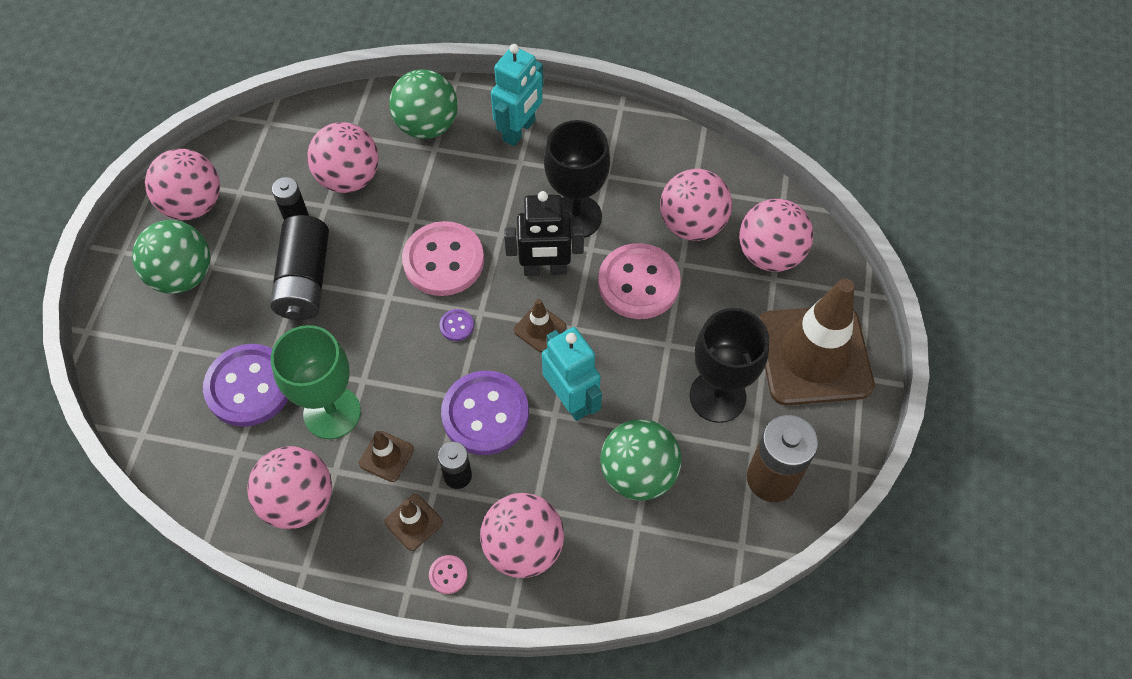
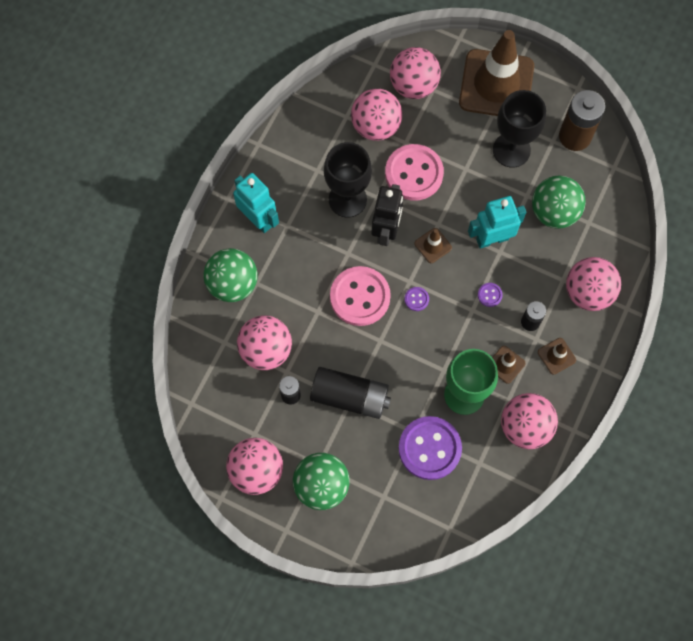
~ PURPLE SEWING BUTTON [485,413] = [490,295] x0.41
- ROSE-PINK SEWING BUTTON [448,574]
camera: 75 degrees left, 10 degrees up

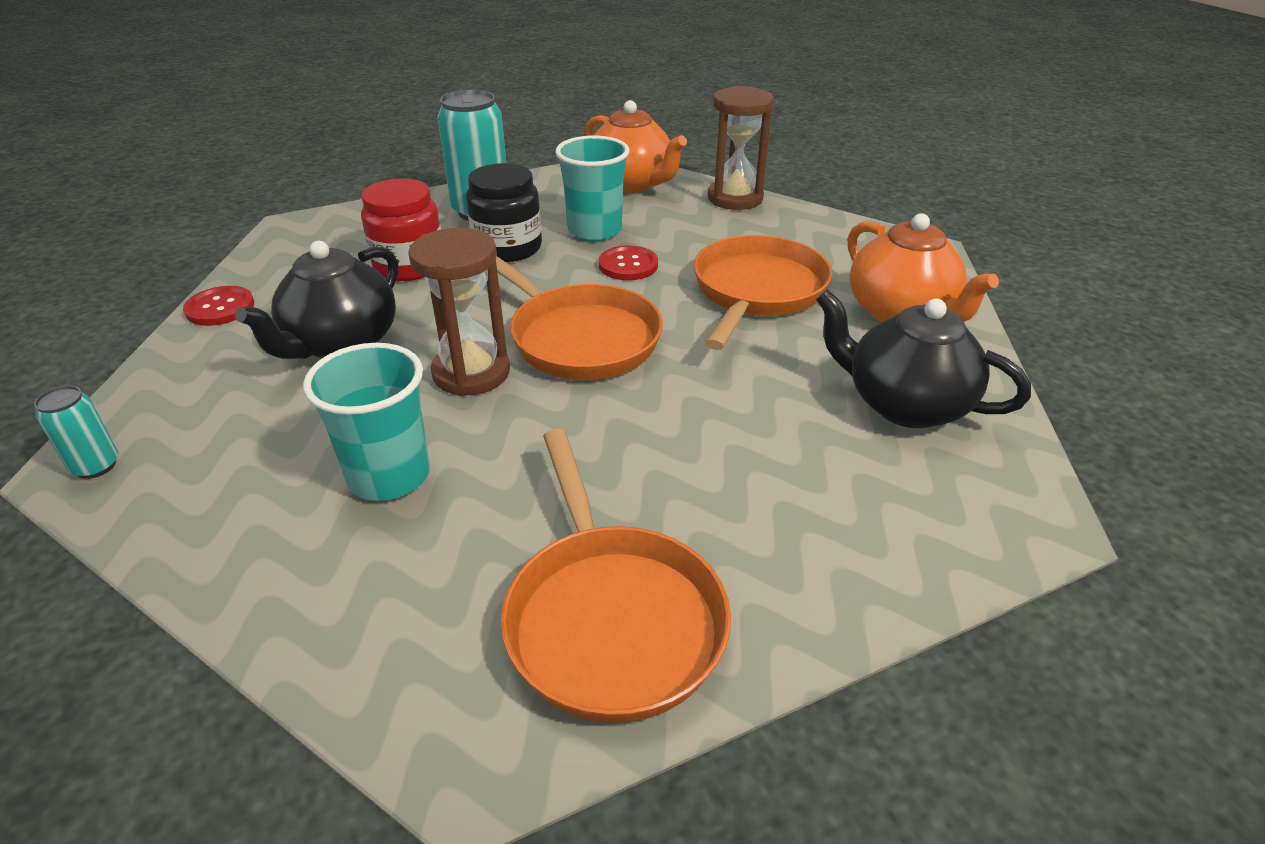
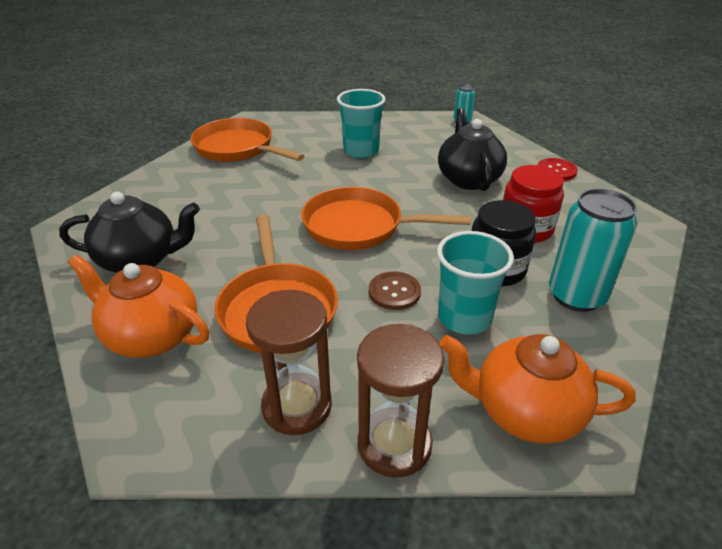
~ DARK BROWN HOURGLASS [459,312] to [289,362]
~ SCARLET SEWING BUTTON [628,263] to DARK BROWN SEWING BUTTON [395,290]
camera: 145 degrees right, 0 degrees up

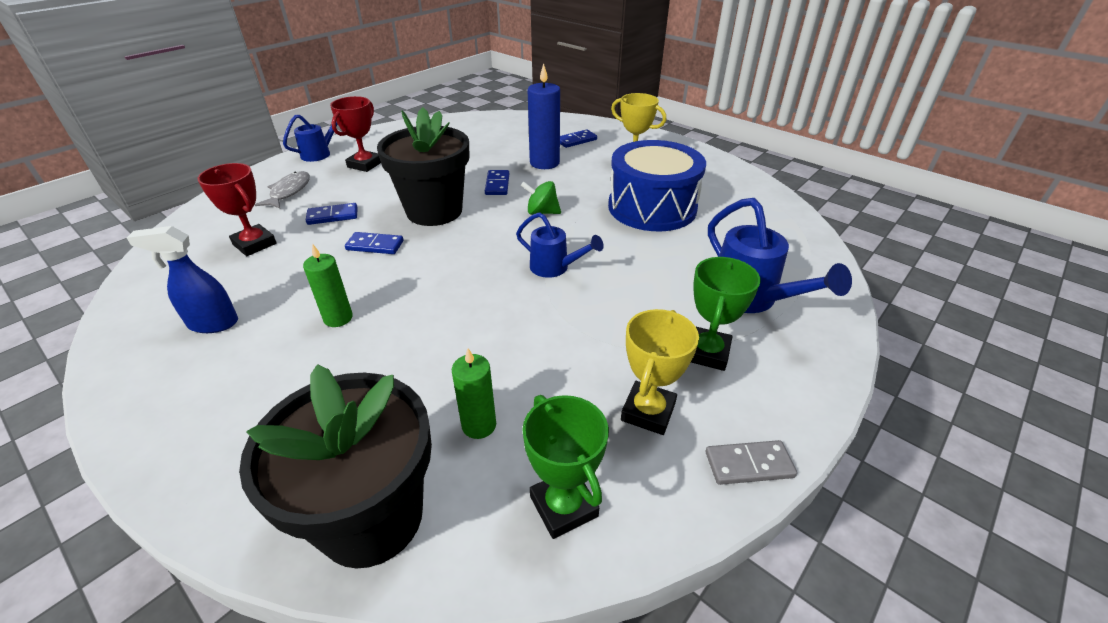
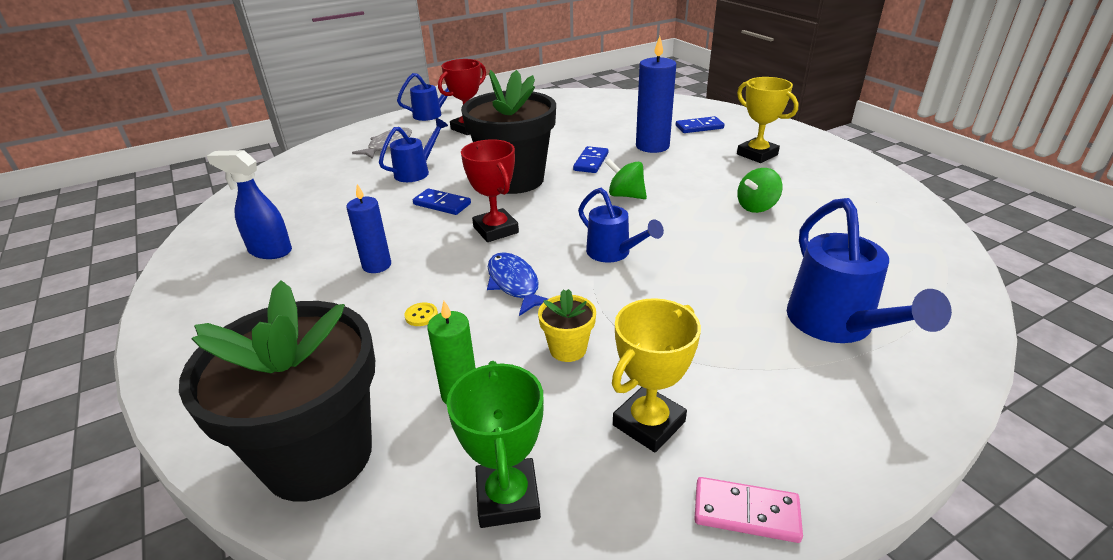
~ BLUE DRUM [657,185] to GREEN SPINNING TOP [760,190]
~ SCARLET TROPHY [237,209] to [490,190]
~ BLUE DOMINO TILE [331,214] to BLUE WATERING CAN [413,150]
~ GREEN CANDLE [328,285] to BLUE CANDLE [368,228]
- GREEN TROPHY [726,314]
~ ASH-GREY DOMINO TILE [751,462] to ROSE-PINK DOMINO TILE [748,510]
+ BLUE FISH [517,284]
+ BRIGHT YELLOW PLANT POT [567,325]
+ BRIGHT YELLOW SEWING BUTTON [421,314]
camera: 20 degrees right, 5 degrees down

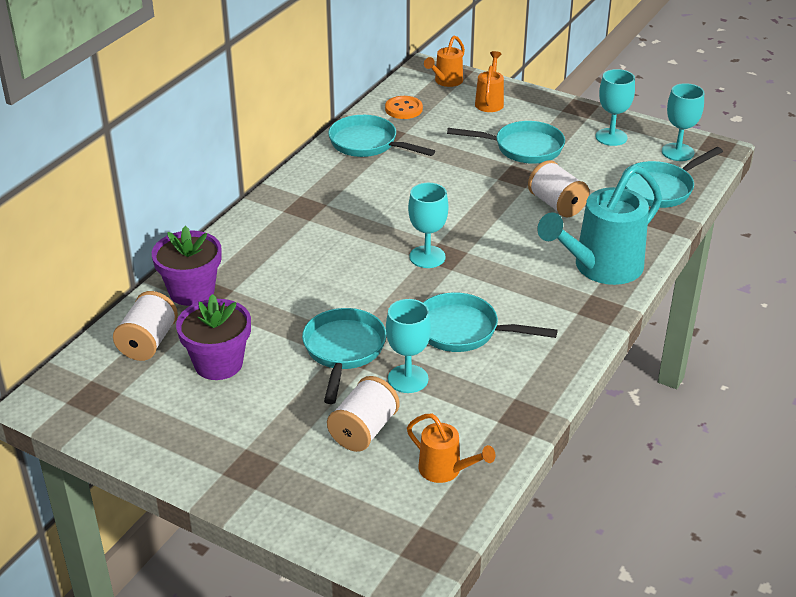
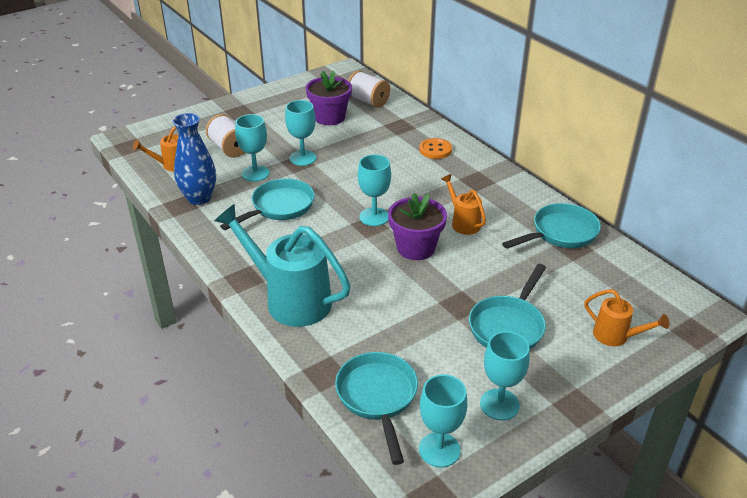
~ BRIGHT ORANGE WATERING CAN [444,61] to [463,204]
~ BRIGHT ORANGE SEWING BUTTON [404,107] to [435,148]
- WHITE REEL OF THREAD [558,188]
~ TEAL WATERING CAN [599,225] = [283,265] 45 degrees counterclockwise
~ PURPLE PLANT POT [187,266] to [417,226]
~ TEAL SKILLET [344,356] to TEAL CHALICE [301,133]
+ BLUE VASE [194,159]
camera: 115 degrees right, 0 degrees up

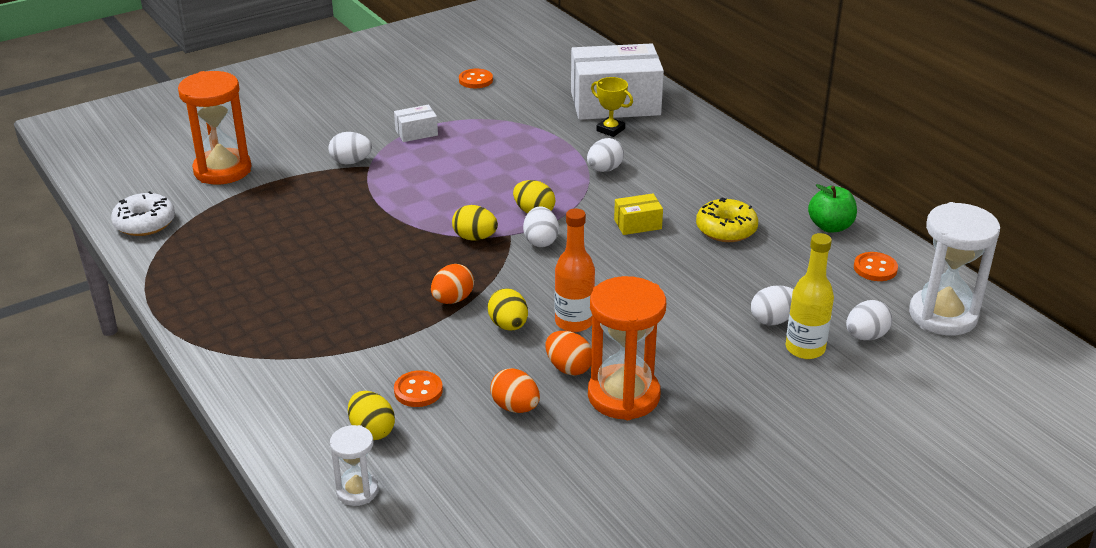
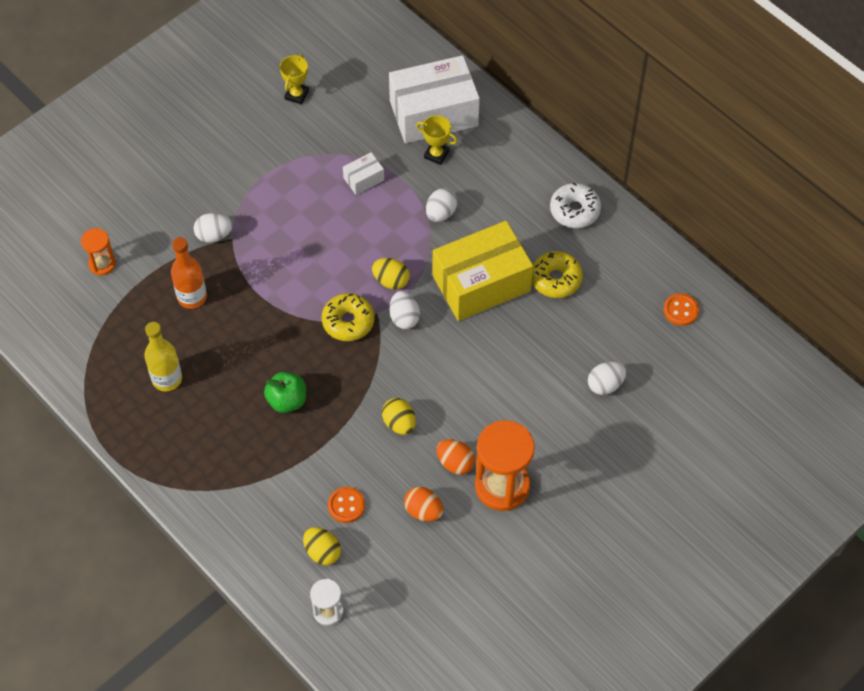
~ BRIGHT ORANGE SEWING BUTTON [476,78] to BRIGHT YELLOW TROPHY [294,79]
~ BRIGHT ORANGE HOURGLASS [214,128] = [98,251] x0.53
~ WHITE BOX [416,123] to [363,173]
~ GREEN TOY APPLE [832,208] to [285,392]
~ WHITE DONUT [143,213] to [575,205]
~ BRIGHT YELLOW BOX [638,214] = [483,271] x2.34
- WHITE HOURGLASS [954,269]
~ BRIGHT YELLOW EGG SHAPE [475,223] to BRIGHT YELLOW DONUT [348,317]
~ BRIGHT ORANGE FLASK [575,270] to [189,273]
~ BRIGHT YELLOW FLASK [810,296] to [163,356]
- BRIGHT ORANGE EGG SHAPE [452,284]
- WHITE EGG SHAPE [869,320]
camera: 10 degrees left, 25 degrees up

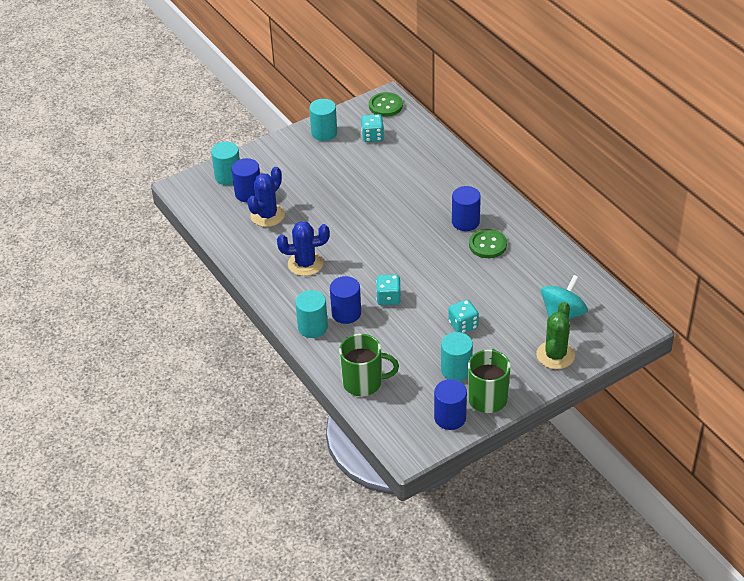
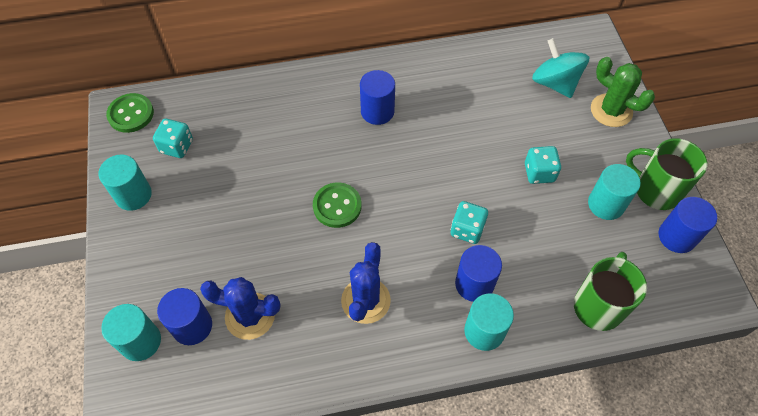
~ BLUE SAGUARO CACTUS [266,197] = [240,308] 45 degrees counterclockwise
~ GREEN SEWING BUTTON [488,243] to [337,205]
camera: 70 degrees left, 15 degrees up

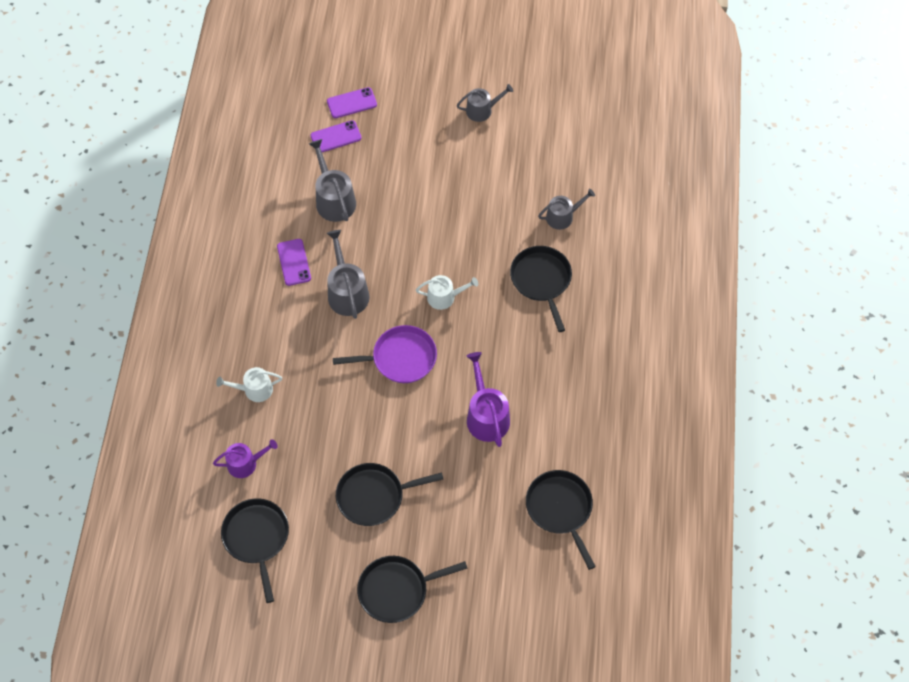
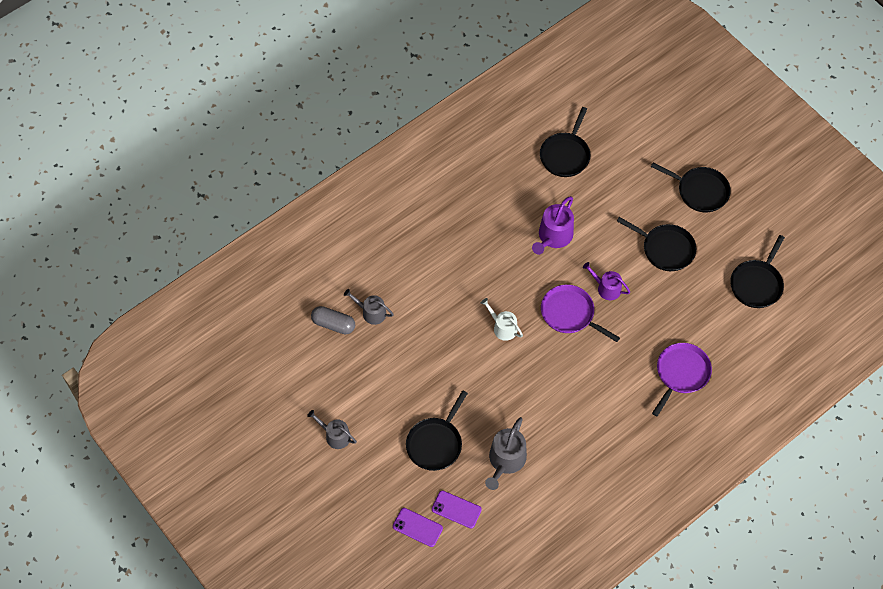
- ASH-GREY WATERING CAN [348,274]
- PURPLE SMARTPHONE [294,262]
~ EBONY SKILLET [541,289] to [437,430]
~ WHITE WATERING CAN [249,384] to PURPLE SKILLET [682,379]
~ PURPLE WATERING CAN [245,458] to [606,281]
+ ASH-GREY CAPSULE [333,320]
camera: 135 degrees left, 0 degrees up

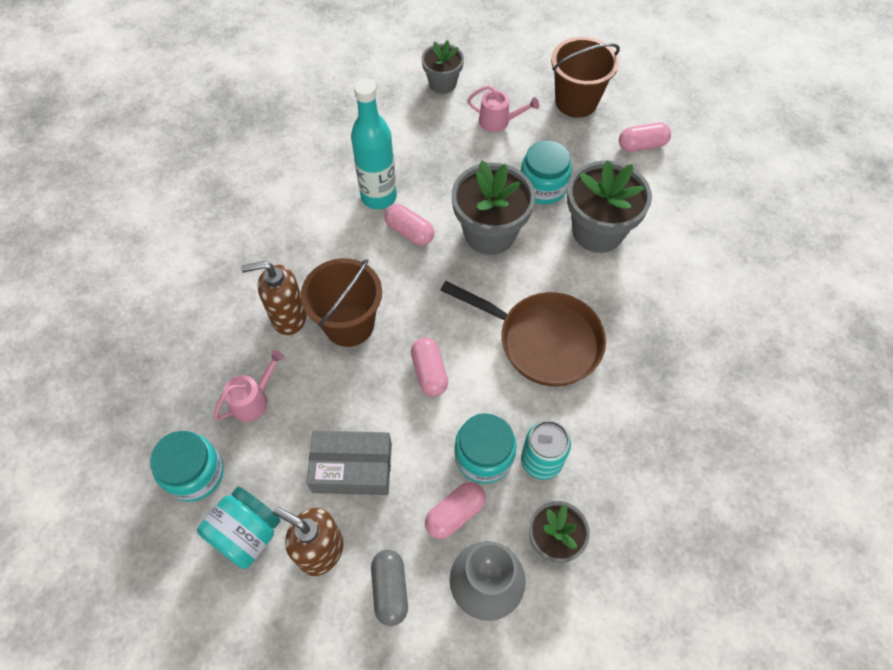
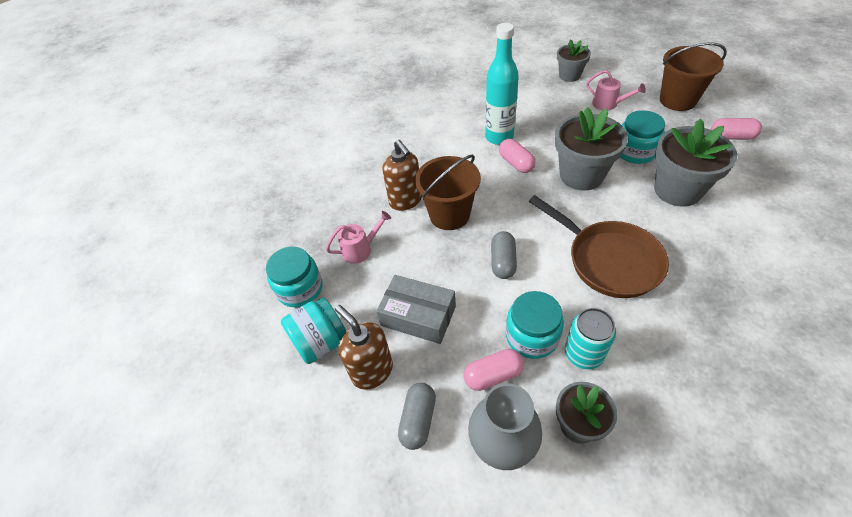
~ DARK BROWN SOAP DISPENSER [274,298] = [402,175] 135 degrees counterclockwise
~ ROSE-PINK CAPSULE [429,367] to ASH-GREY CAPSULE [504,255]
camera: 25 degrees right, 10 degrees down

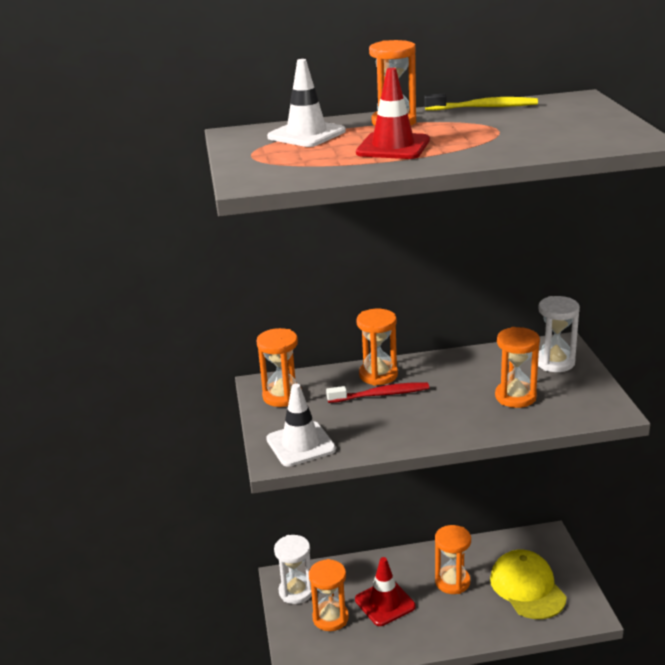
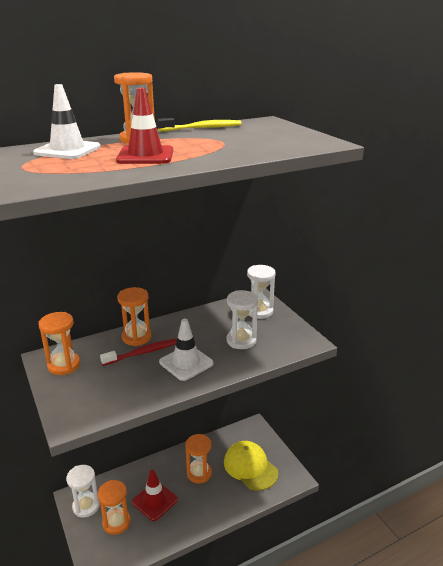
~ BRIGHT ORANGE HOURGLASS [517,367] to WHITE HOURGLASS [242,319]
~ WHITE SAFETY CONE [301,425] to [186,350]
camera: 20 degrees left, 0 degrees up

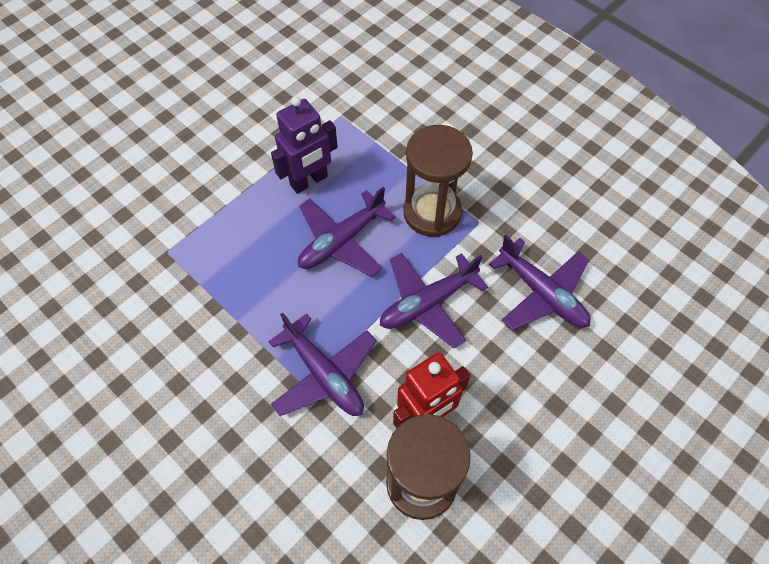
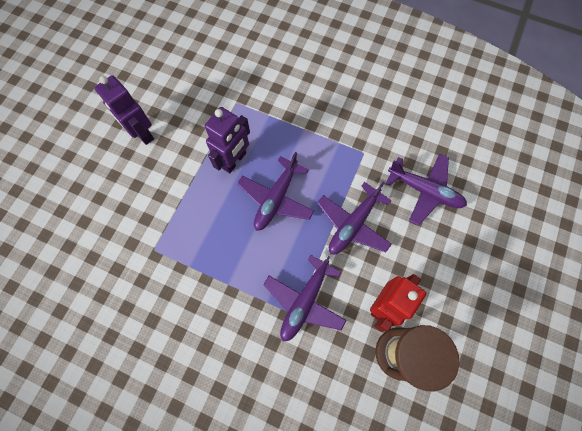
- DARK BROWN HOURGLASS [438,181]
~ PURPLE PLANE [322,364] = [305,298] 90 degrees clockwise
+ PURPLE ROBOT [124,110]
camera: 20 degrees left, 10 degrees up

